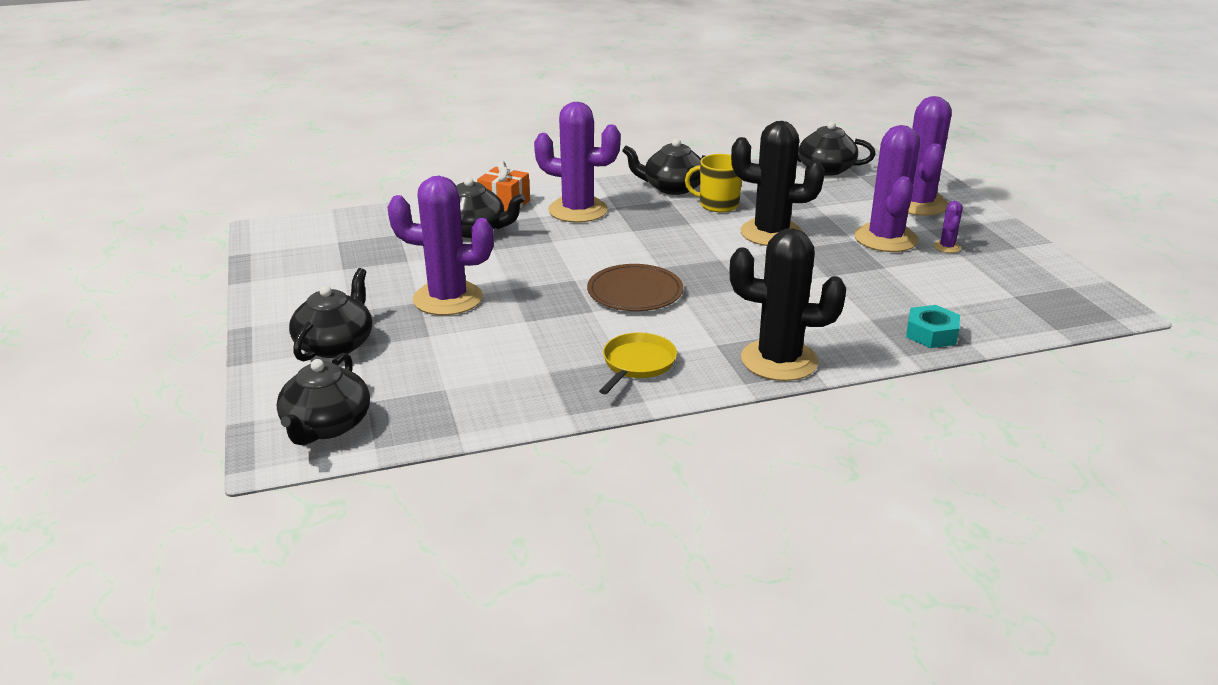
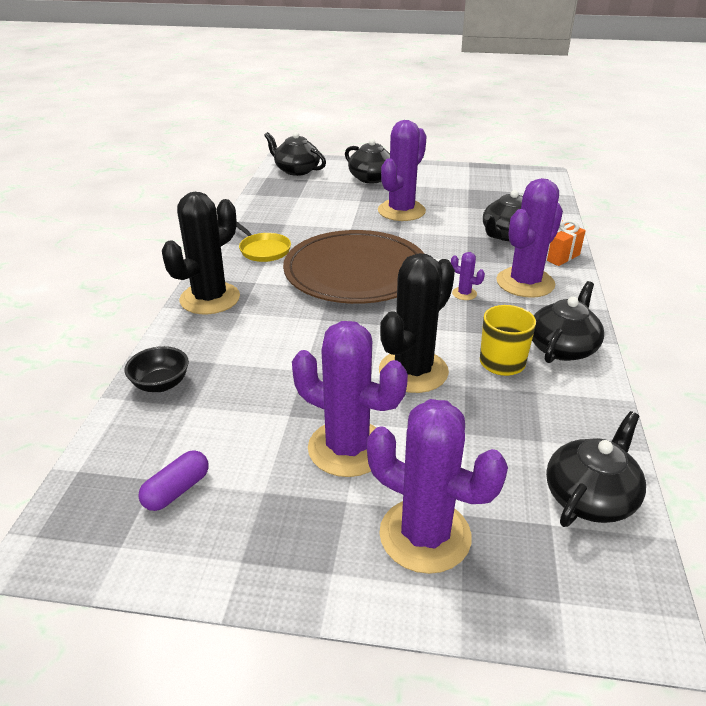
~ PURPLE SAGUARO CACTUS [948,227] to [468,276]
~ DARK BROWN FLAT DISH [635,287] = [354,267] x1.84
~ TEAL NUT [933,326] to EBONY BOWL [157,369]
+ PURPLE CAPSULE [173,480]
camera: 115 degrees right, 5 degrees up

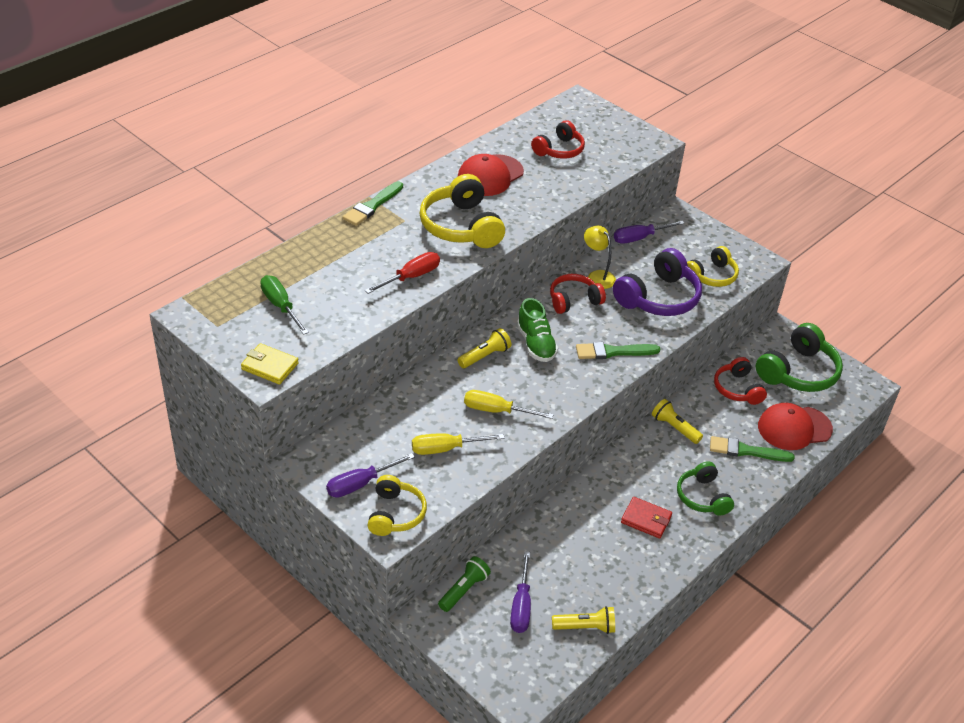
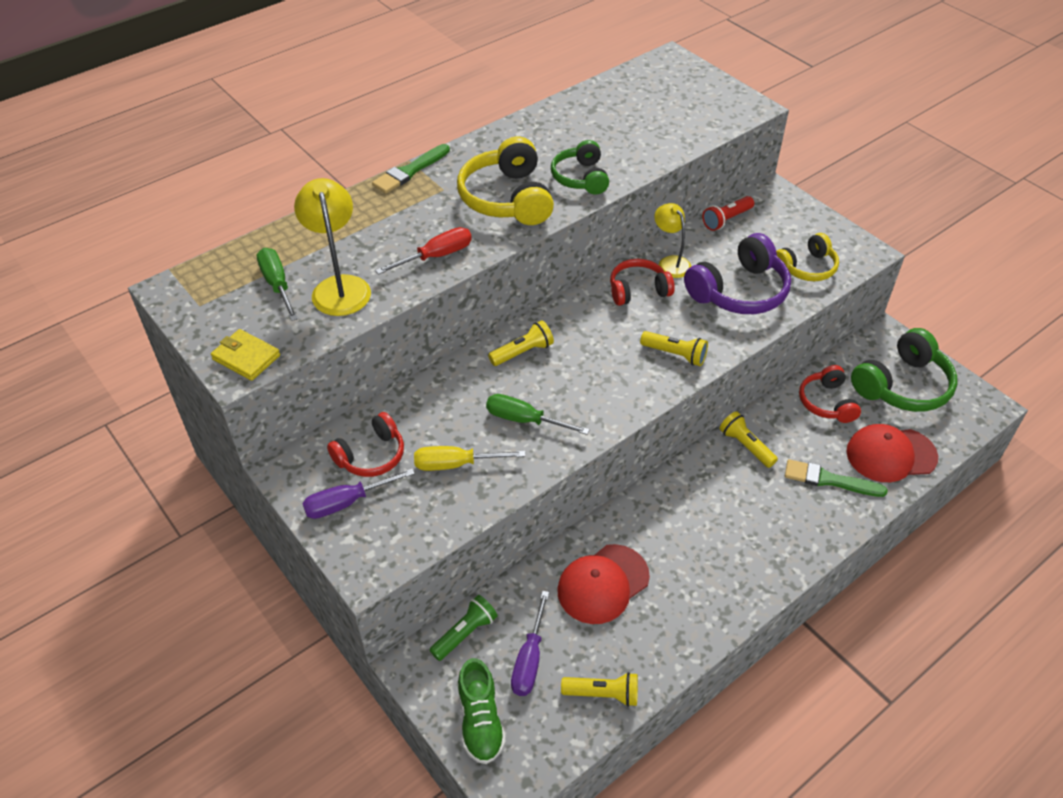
~ SCARLET HEADPHONES [558,139] to [365,444]
~ SCARLET CAP [491,175] to [603,584]
~ PURPLE HAND SCREWDRIVER [649,232] to SCARLET TORCH [728,213]
~ GREEN SHOE [537,330] to [482,711]
~ GREEN PAINT BRUSH [618,350] to BRIGHT YELLOW TORCH [674,348]
~ BRIGHT YELLOW HAND SCREWDRIVER [509,404] to GREEN HAND SCREWDRIVER [538,414]
~ GREEN HEADPHONES [705,488] to [580,167]
- BRIGHT YELLOW HEADPHONES [397,505]
- SCARLET WALLET [646,518]
+ BRIGHT YELLOW LAMP [332,247]
camera: 10 degrees right, 5 degrees up

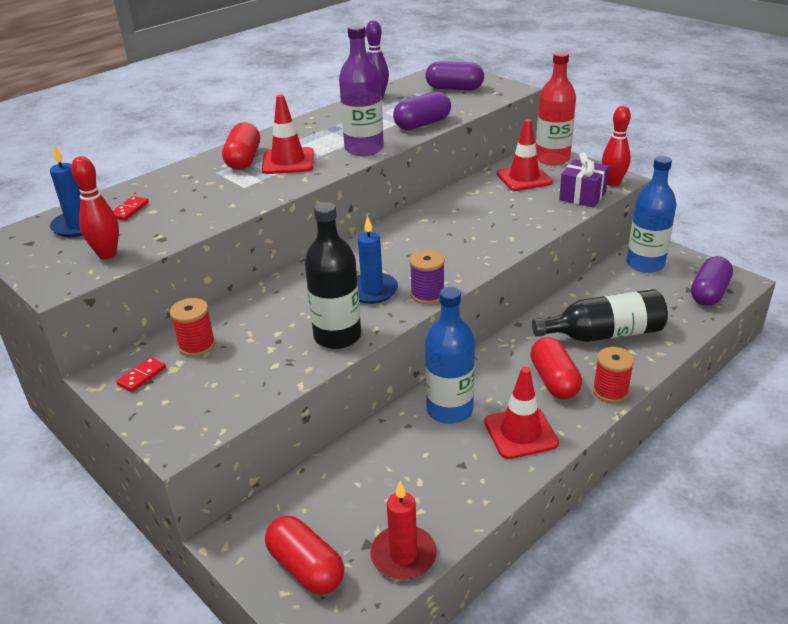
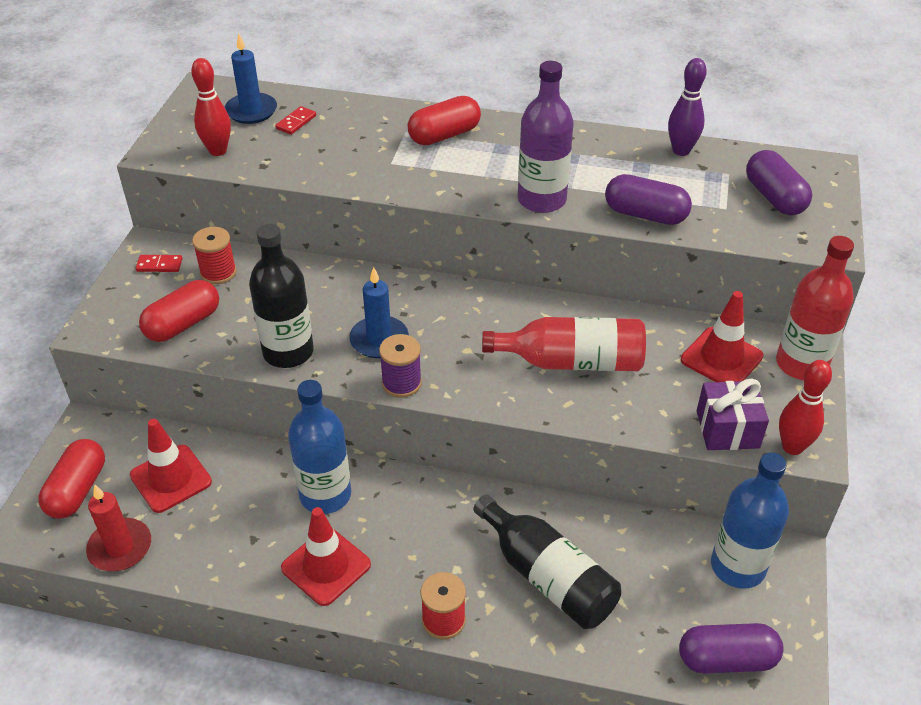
~ SCARLET SAFETY CONE [288,134] to [171,466]
~ SCARLET DOMINO TILE [131,208] = [295,120] 45 degrees counterclockwise
~ SCARLET CAPSULE [556,368] to [179,311]
+ SCARLET FLASK [564,344]
camera: 55 degrees right, 10 degrees up

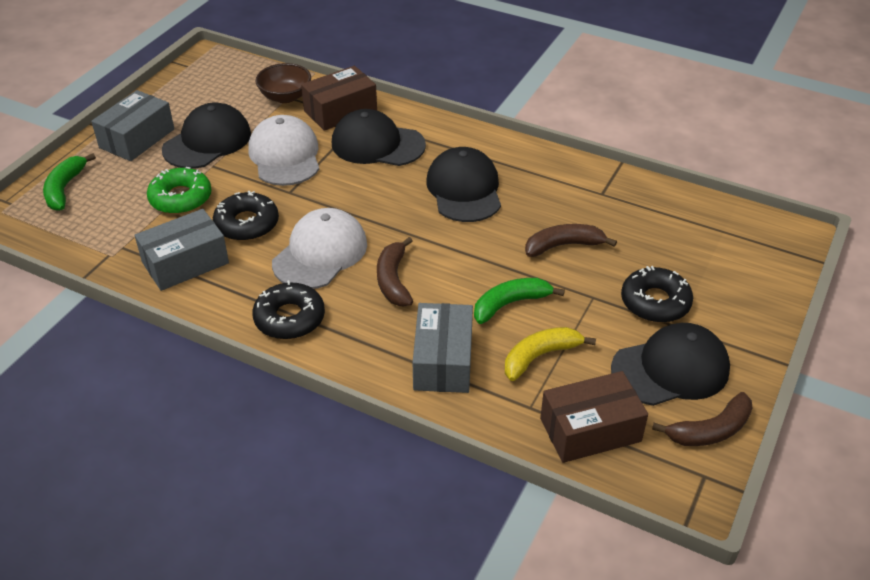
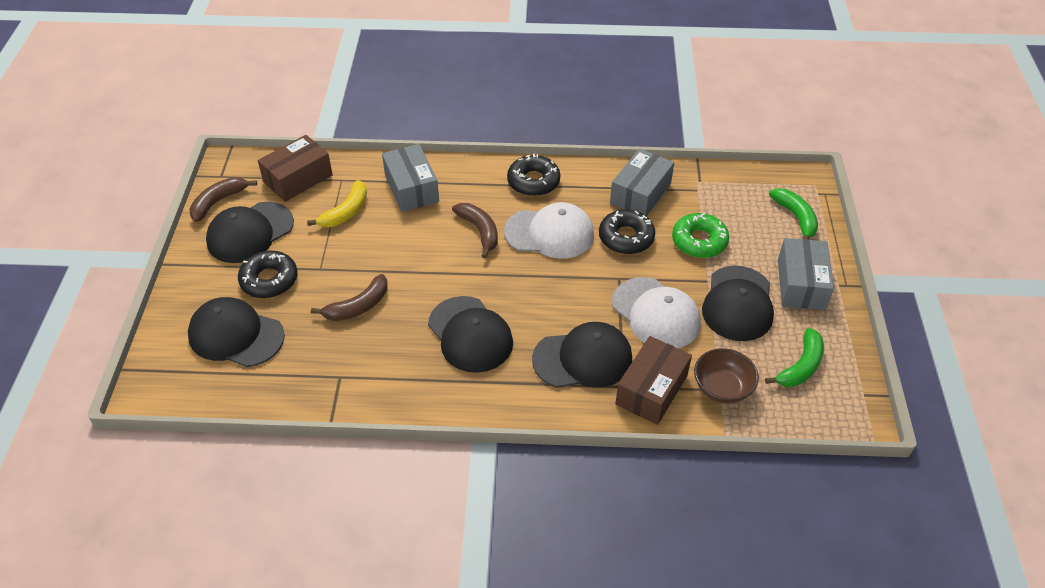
~ WHITE CAP [319,248] = [549,230] 90 degrees counterclockwise
~ GREEN BANANA [519,301] to [794,357]
+ EBONY CAP [236,332]
camera: 155 degrees right, 5 degrees up

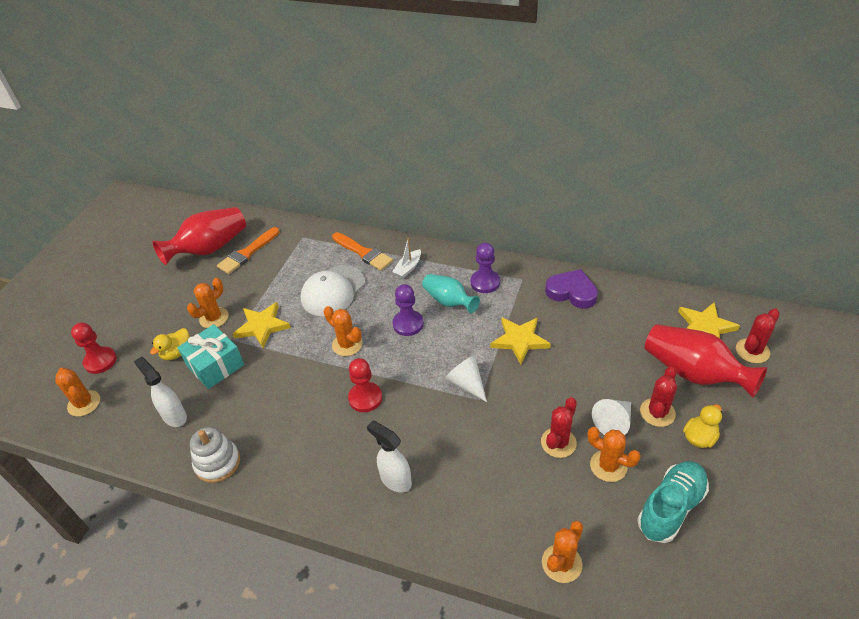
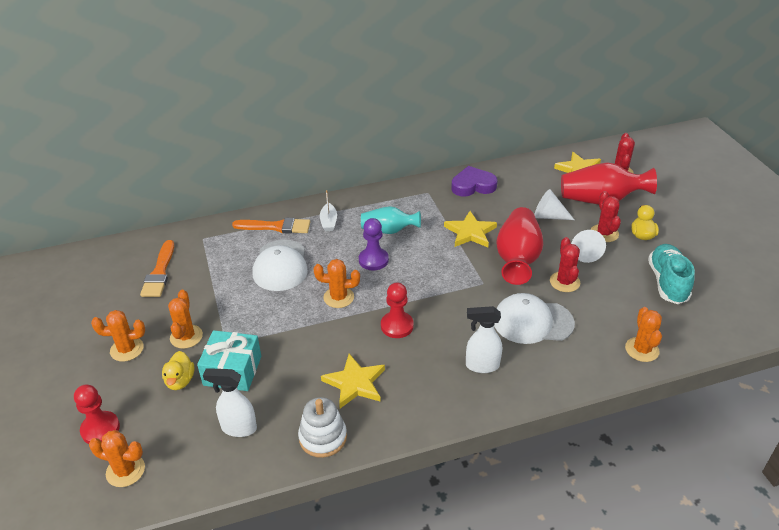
~ SCARLET VASE [199,236] to [519,246]
- PURPLE PAWN [485,268]
~ BRIGHT YELLOW STAR SHAPE [262,325] to [353,381]
~ WHITE CONE [466,378] to [554,204]
~ BRIGHT ORANGE SAGUARO CACTUS [614,454] to [118,336]
+ WHITE CAP [534,318]
camera: 40 degrees left, 5 degrees down

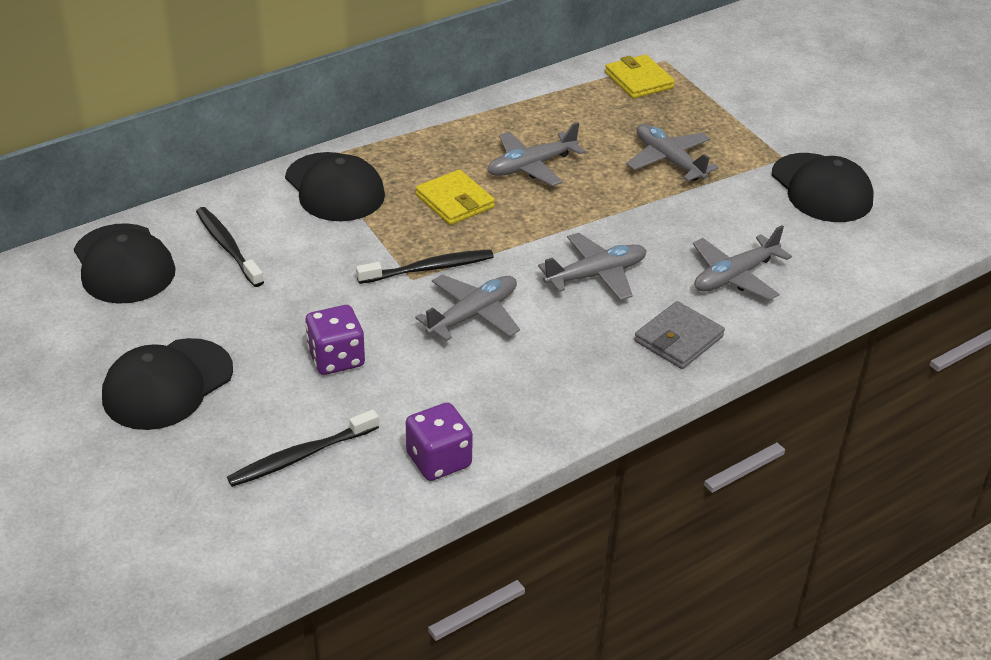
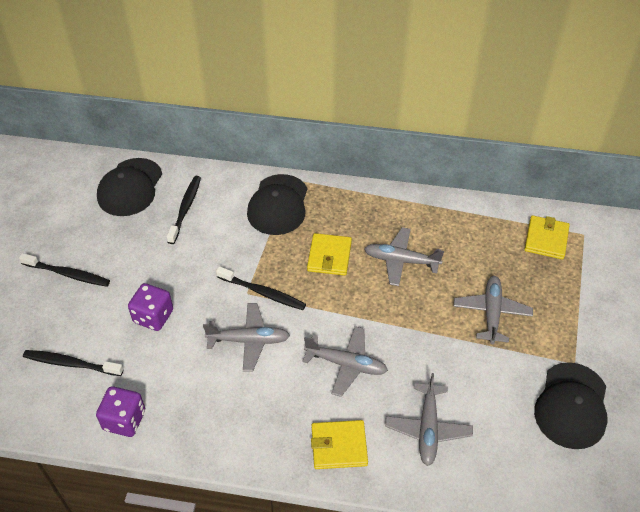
~ ASH-GREY PLANE [742,262] = [429,419] 90 degrees counterclockwise
~ ASH-GREY WALLET [679,335] to BRIGHT YELLOW WALLET [339,444]
~ EBONY CAP [167,384] to EBONY DENTAL BRUSH [64,270]
camera: 45 degrees right, 10 degrees up

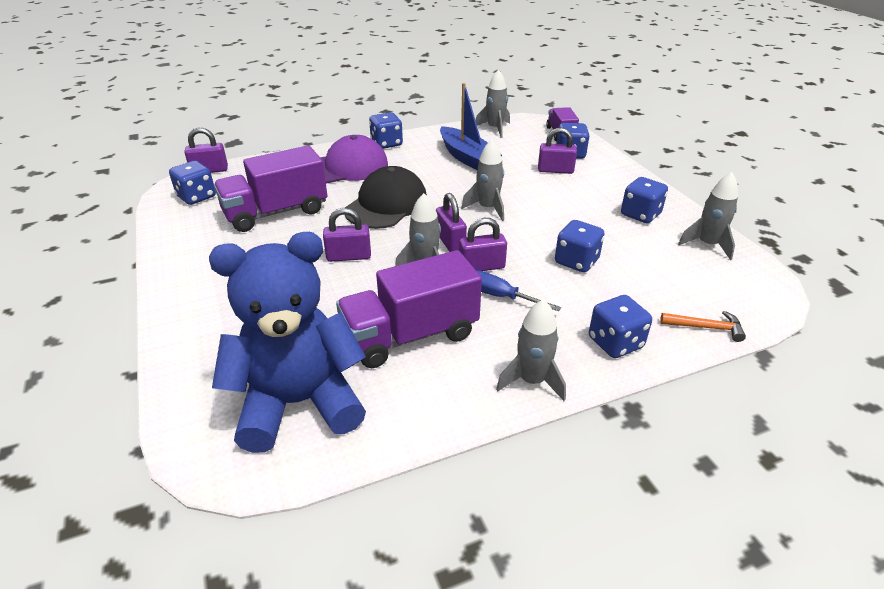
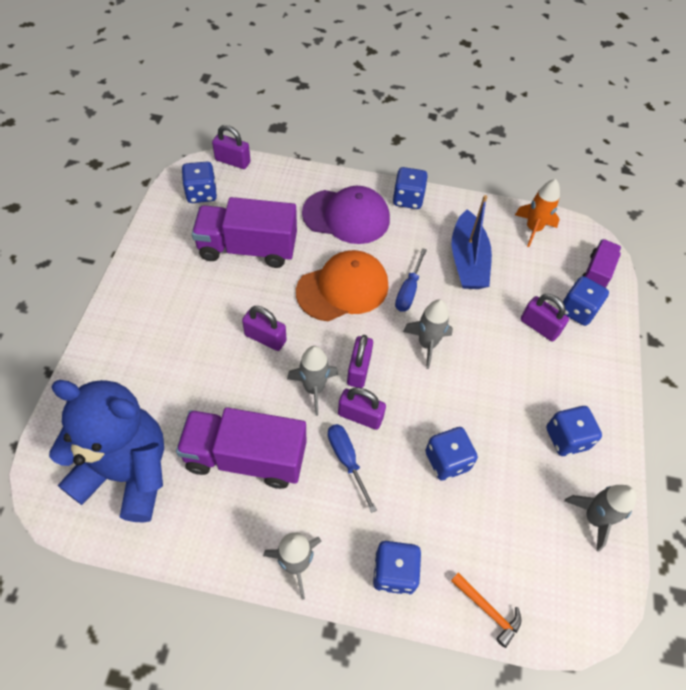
~ ASH-GREY ROCKET [493,103] to BRIGHT ORANGE ROCKET [537,213]
~ EBONY CAP [385,197] to BRIGHT ORANGE CAP [342,285]
+ BLUE HAND SCREWDRIVER [411,280]
camera: 30 degrees right, 20 degrees up

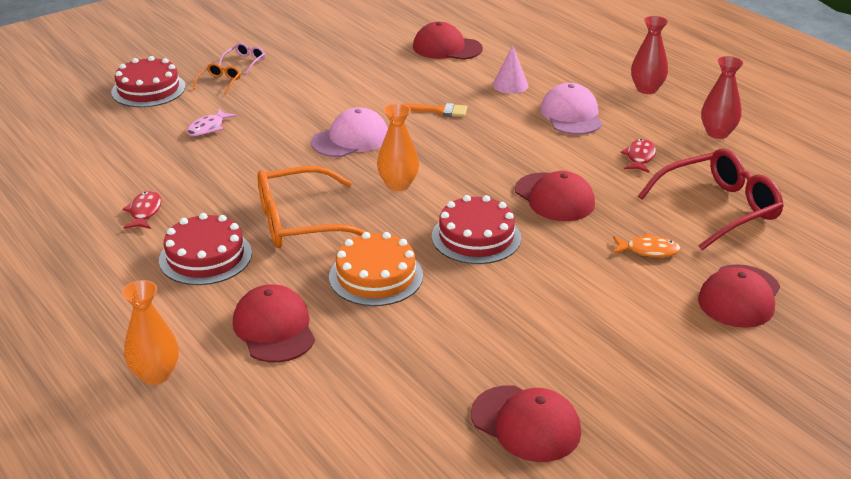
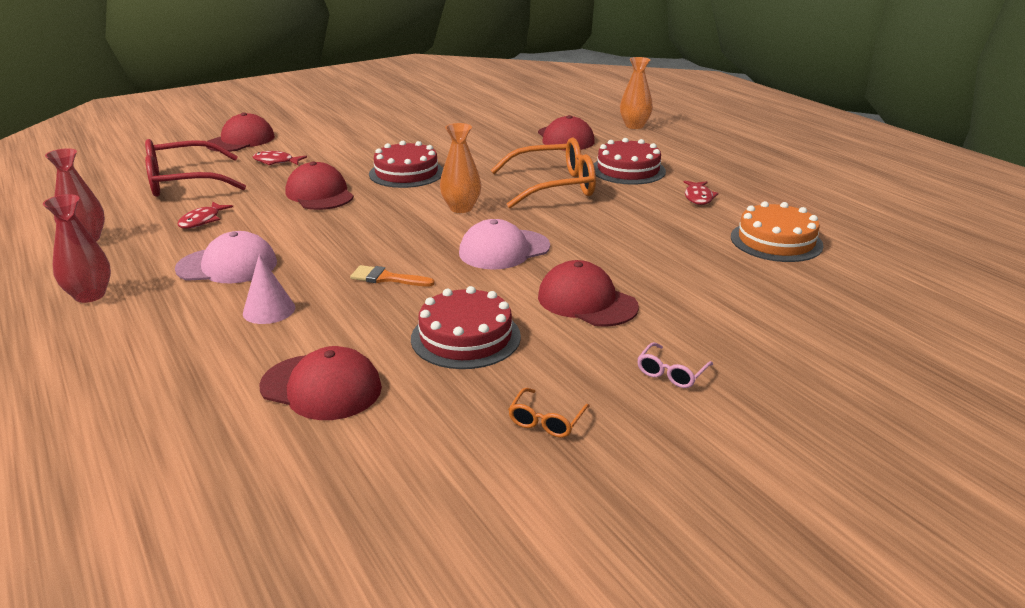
~ SCARLET GATEAU [148,81] to [466,327]
~ BRIGHT ORANGE GLASSES [217,79] to [549,413]
~ ROSE-PINK CAP [571,109] = [226,257] 90 degrees counterclockwise
- ROSE-PINK FISH [211,122]
~ BRIGHT ORANGE GATEAU [376,269] to [777,231]
~ BRIGHT ORANGE FISH [647,245] to SCARLET FISH [280,158]
~ SCARLET CAP [526,423] to [588,293]
camera: 175 degrees left, 5 degrees down

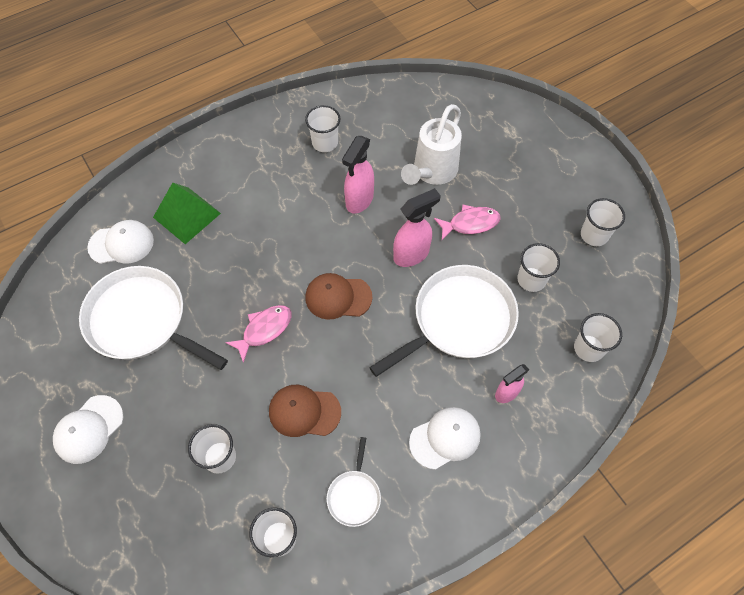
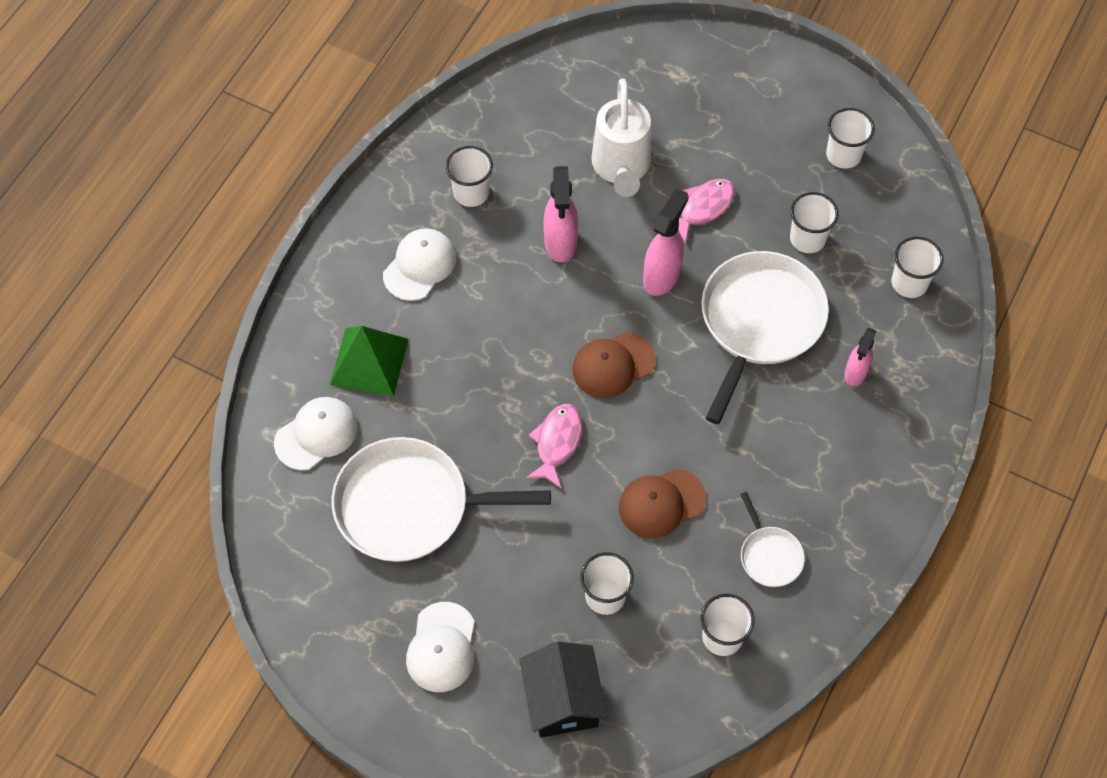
~ WHITE CAP [445,438] to [419,264]
+ EBONY TOY HOUSE [563,689]
camera: 30 degrees left, 0 degrees up

